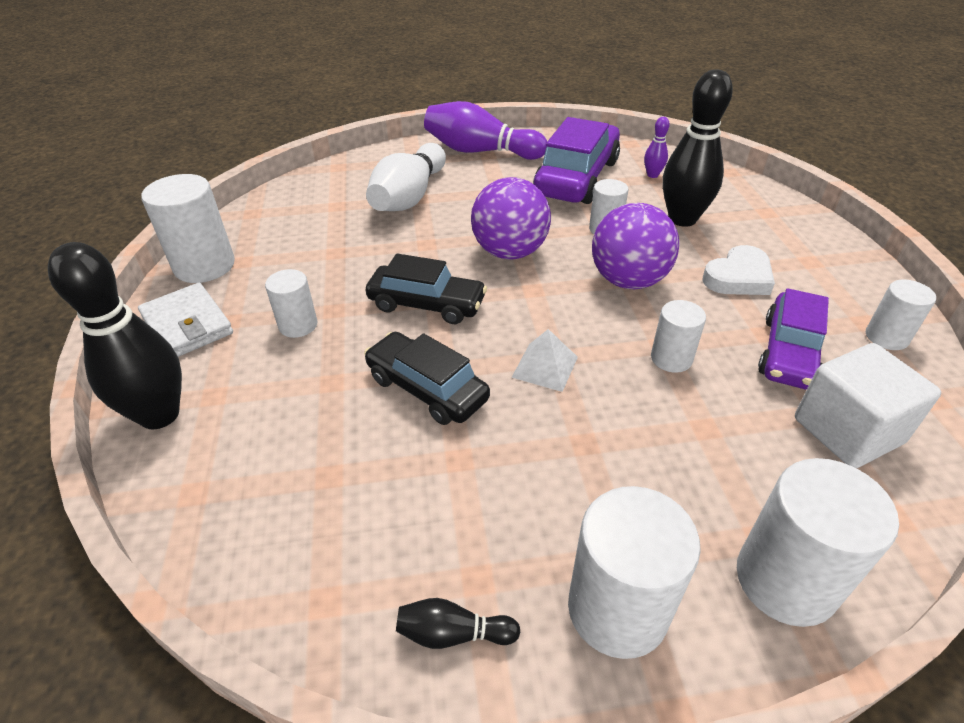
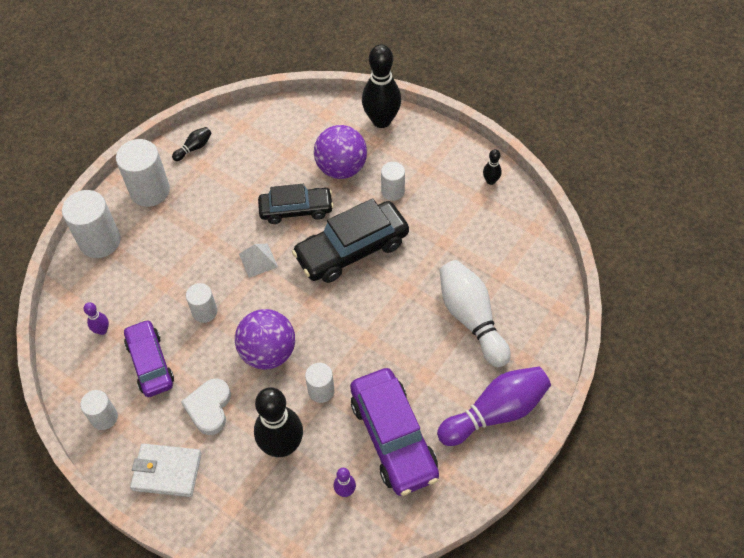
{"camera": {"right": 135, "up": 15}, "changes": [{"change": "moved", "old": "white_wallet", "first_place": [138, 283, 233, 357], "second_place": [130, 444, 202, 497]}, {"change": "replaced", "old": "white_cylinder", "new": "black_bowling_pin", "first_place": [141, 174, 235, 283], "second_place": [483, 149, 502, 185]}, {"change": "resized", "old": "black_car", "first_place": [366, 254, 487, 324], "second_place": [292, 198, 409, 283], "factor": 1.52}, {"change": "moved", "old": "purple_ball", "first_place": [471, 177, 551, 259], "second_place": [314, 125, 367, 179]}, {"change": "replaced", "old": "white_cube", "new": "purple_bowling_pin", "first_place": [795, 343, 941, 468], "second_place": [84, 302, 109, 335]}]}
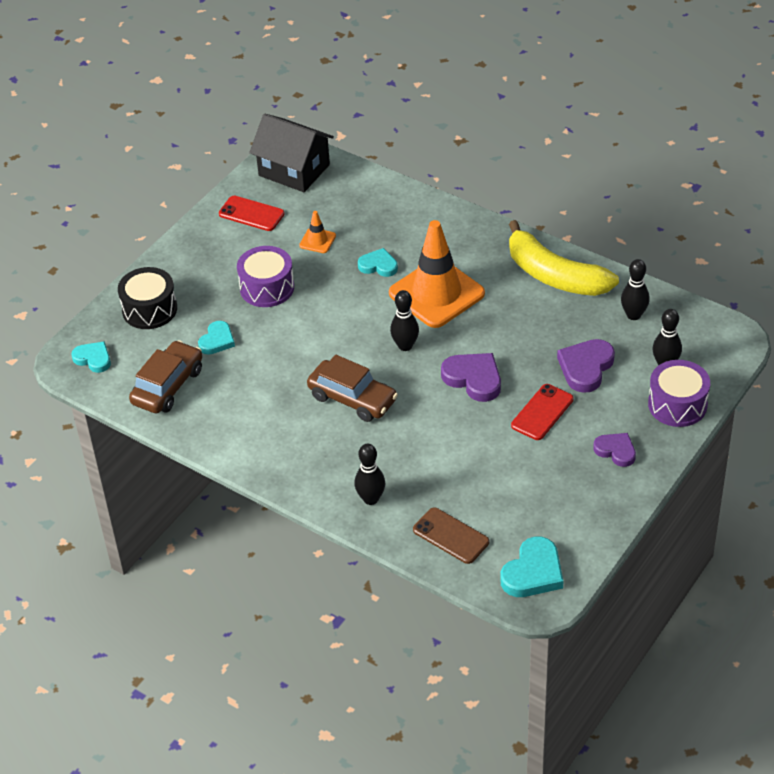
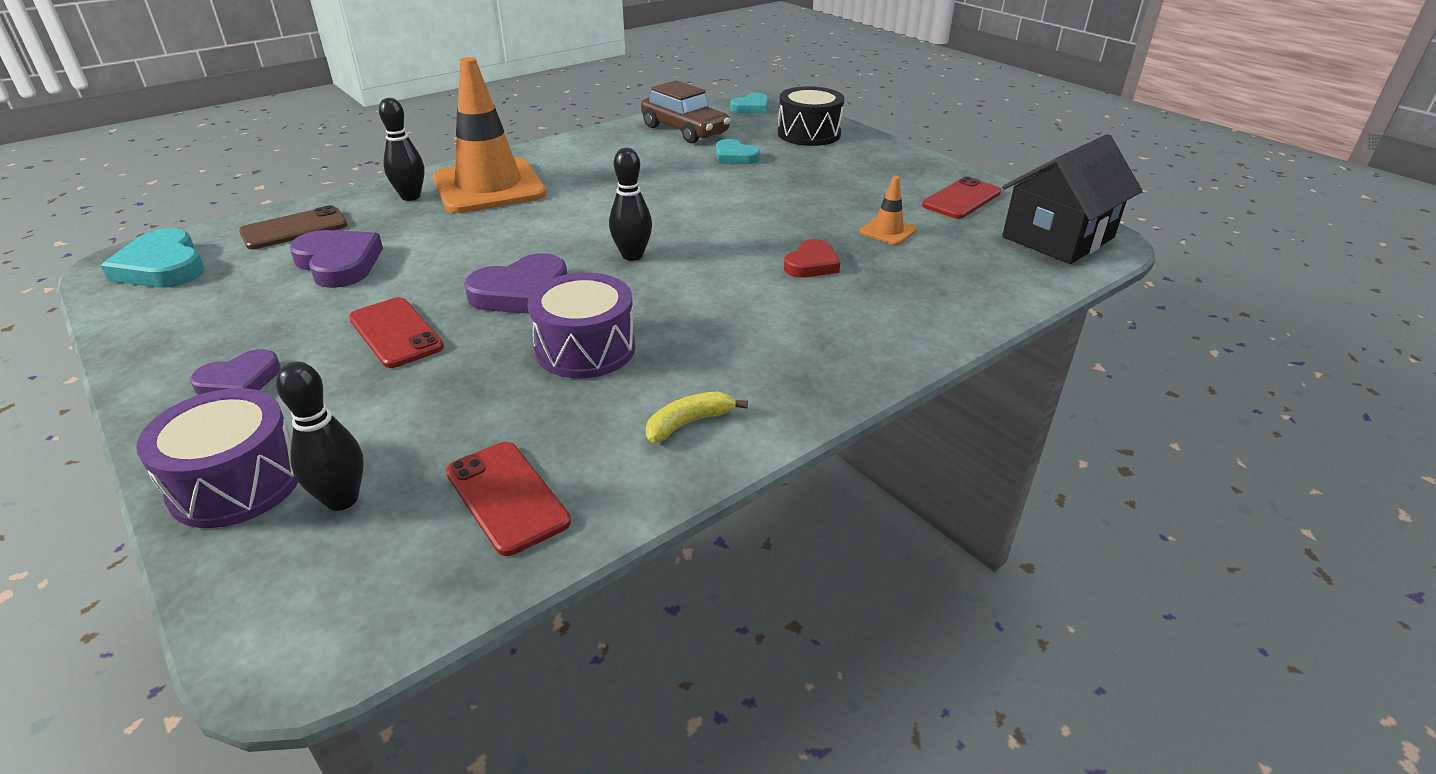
{"camera": {"right": 105, "up": -10}, "changes": [{"change": "moved", "old": "purple_drum", "first_place": [237, 246, 294, 307], "second_place": [527, 272, 635, 378]}, {"change": "removed", "old": "brown_car", "first_place": [307, 355, 398, 422]}, {"change": "recoloured", "old": "turquoise_heart", "new": "red_heart", "first_place": [358, 248, 398, 277], "second_place": [784, 239, 840, 277]}, {"change": "moved", "old": "orange_traffic_cone", "first_place": [389, 220, 485, 328], "second_place": [433, 57, 546, 213]}, {"change": "resized", "old": "yellow_banana", "first_place": [509, 220, 619, 296], "second_place": [646, 391, 748, 443], "factor": 0.4}, {"change": "moved", "old": "purple_heart", "first_place": [557, 339, 615, 393], "second_place": [289, 230, 383, 288]}, {"change": "replaced", "old": "black_bowling_pin", "new": "red_phone", "first_place": [621, 259, 650, 320], "second_place": [446, 442, 571, 556]}]}
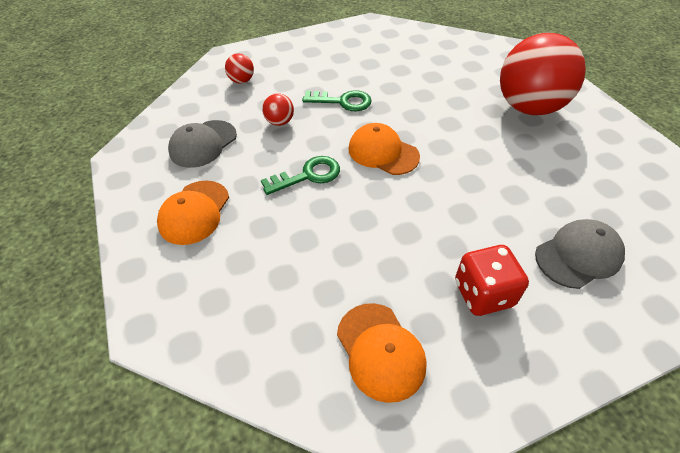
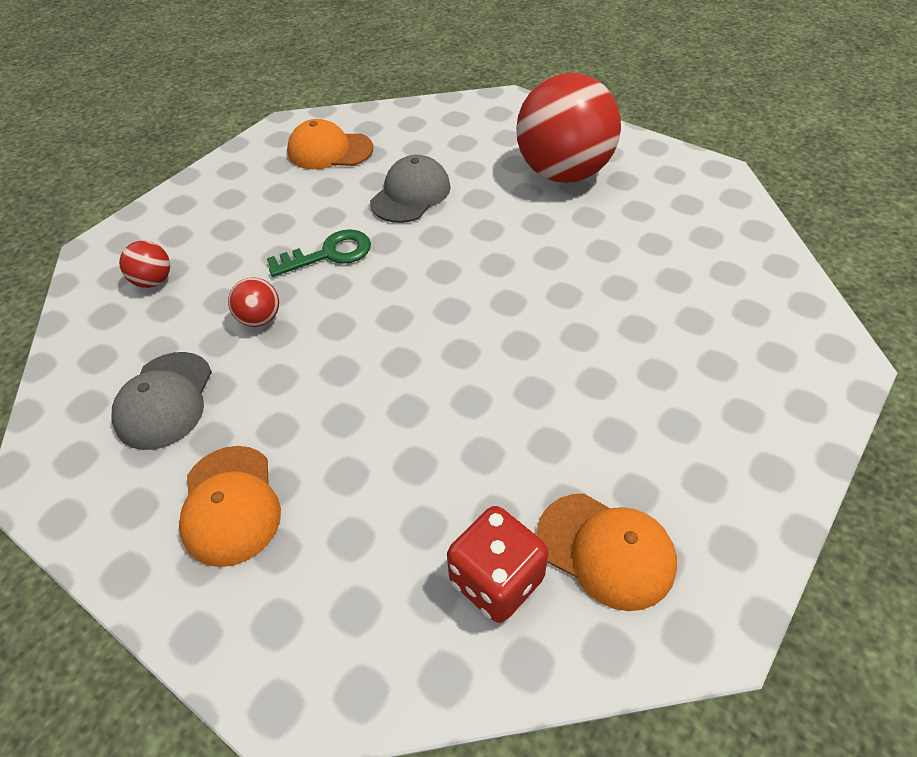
{"camera": {"right": -30, "up": 0}, "changes": [{"change": "removed", "old": "green_key", "first_place": [261, 156, 340, 195]}, {"change": "moved", "old": "orange_cap", "first_place": [348, 123, 420, 175], "second_place": [287, 119, 373, 169]}, {"change": "moved", "old": "red_dice", "first_place": [455, 245, 529, 316], "second_place": [447, 506, 549, 623]}, {"change": "moved", "old": "grey_cap", "first_place": [535, 219, 625, 289], "second_place": [370, 155, 451, 223]}]}
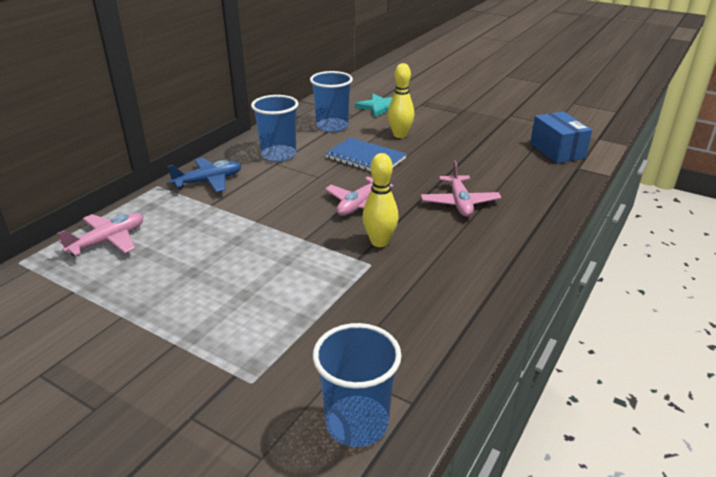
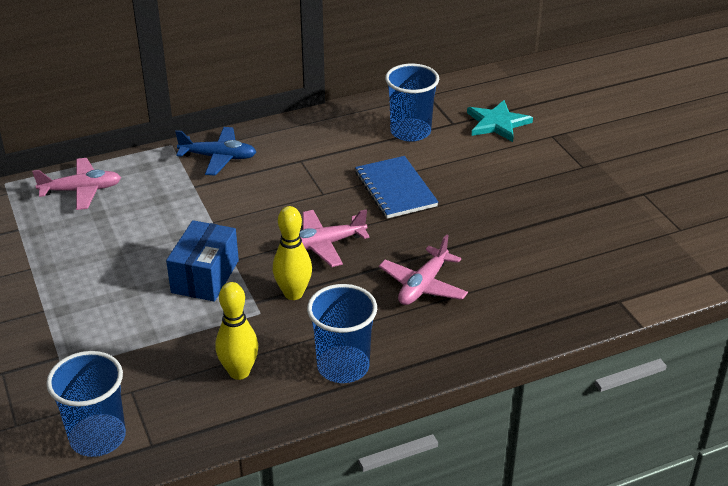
{"camera": {"right": 35, "up": 5}, "changes": [{"change": "moved", "old": "blue_cup", "first_place": [251, 95, 299, 162], "second_place": [307, 284, 377, 383]}, {"change": "moved", "old": "yellow_bowling_pin", "first_place": [388, 63, 414, 138], "second_place": [216, 282, 258, 380]}, {"change": "moved", "old": "blue_box", "first_place": [530, 111, 592, 164], "second_place": [166, 220, 239, 302]}]}
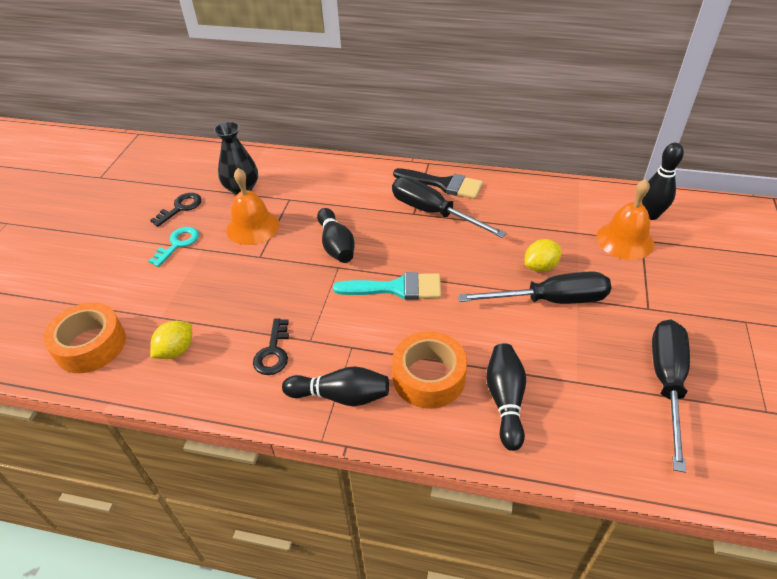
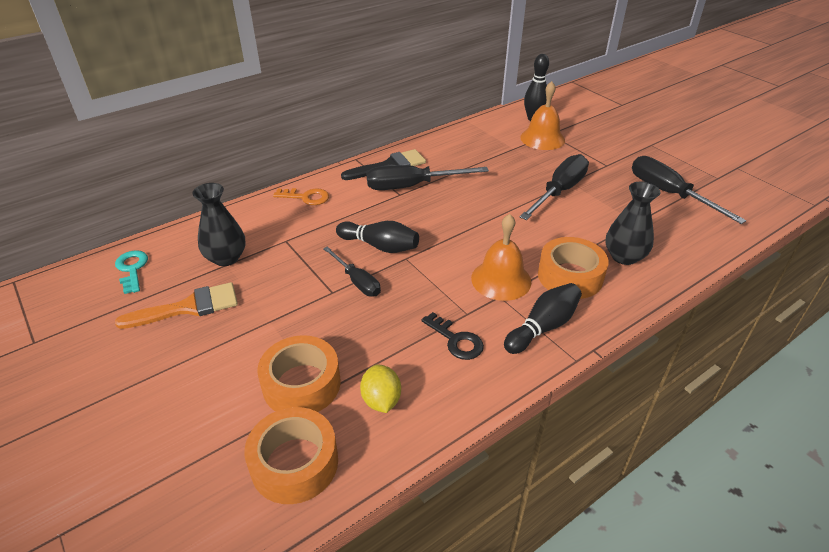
{"camera": {"right": -50, "up": -5}, "changes": [{"change": "moved", "old": "turquoise_key", "first_place": [149, 227, 199, 267], "second_place": [115, 250, 148, 294]}, {"change": "replaced", "old": "black_key", "new": "orange_brush", "first_place": [150, 193, 201, 227], "second_place": [115, 282, 238, 329]}, {"change": "moved", "old": "orange_bell", "first_place": [226, 168, 279, 245], "second_place": [471, 214, 531, 301]}, {"change": "removed", "old": "turquoise_brush", "first_place": [333, 272, 441, 300]}, {"change": "replaced", "old": "black_bowling_pin", "new": "black_vase", "first_place": [486, 343, 526, 451], "second_place": [605, 182, 660, 265]}, {"change": "removed", "old": "yellow_lemon", "first_place": [525, 239, 561, 272]}, {"change": "added", "new": "orange_tape", "second_place": [257, 335, 340, 412]}, {"change": "added", "new": "orange_key", "second_place": [273, 188, 329, 205]}, {"change": "added", "new": "black_screwdriver", "second_place": [323, 247, 381, 297]}]}
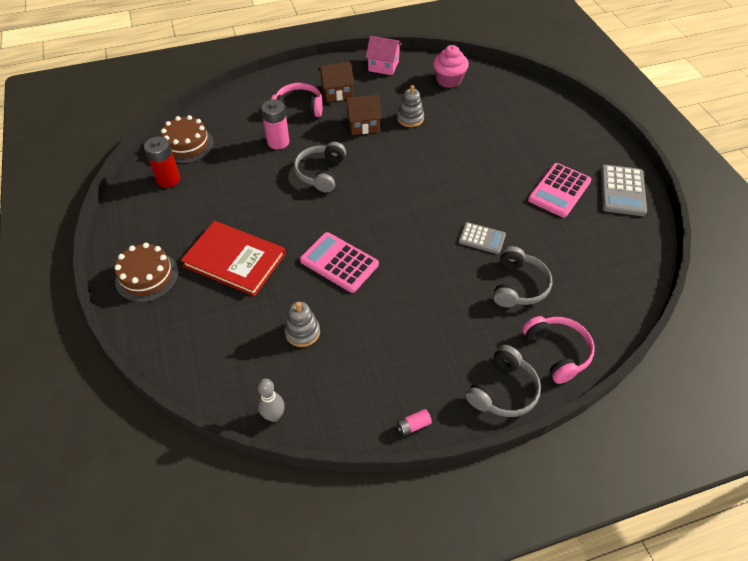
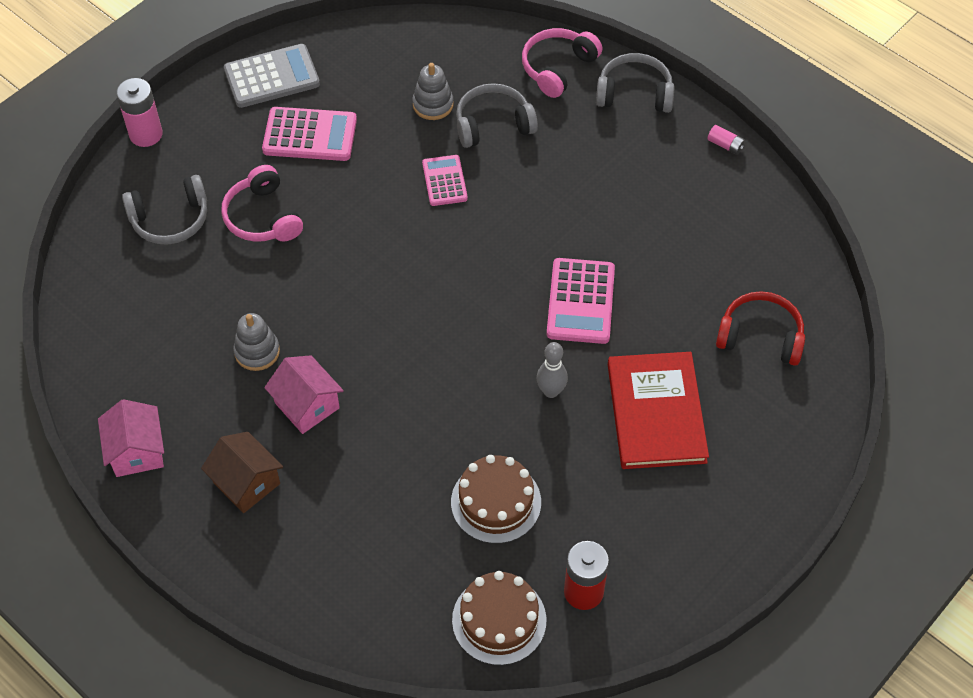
{"camera": {"right": -120, "up": 5}, "changes": [{"change": "moved", "old": "brown_cake", "first_place": [114, 243, 179, 302], "second_place": [451, 455, 541, 544]}, {"change": "moved", "old": "grey_bowling_pin", "first_place": [258, 379, 285, 422], "second_place": [537, 342, 568, 398]}, {"change": "moved", "old": "pink_battery", "first_place": [261, 99, 289, 149], "second_place": [116, 78, 163, 147]}, {"change": "moved", "old": "pink_headphones", "first_place": [271, 83, 323, 117], "second_place": [221, 165, 303, 242]}, {"change": "moved", "old": "grey_stacking_toy", "first_place": [284, 302, 320, 347], "second_place": [412, 63, 454, 120]}, {"change": "moved", "old": "grey_headphones", "first_place": [294, 142, 346, 192], "second_place": [122, 175, 207, 245]}, {"change": "recoloured", "old": "brown_house", "new": "pink_house", "first_place": [345, 95, 382, 135], "second_place": [264, 355, 344, 434]}, {"change": "removed", "old": "pink_cupcake", "first_place": [433, 45, 469, 88]}, {"change": "recoloured", "old": "grey_calculator", "new": "pink_calculator", "first_place": [458, 222, 506, 254], "second_place": [422, 155, 468, 206]}, {"change": "added", "new": "red_headphones", "second_place": [716, 291, 805, 366]}]}
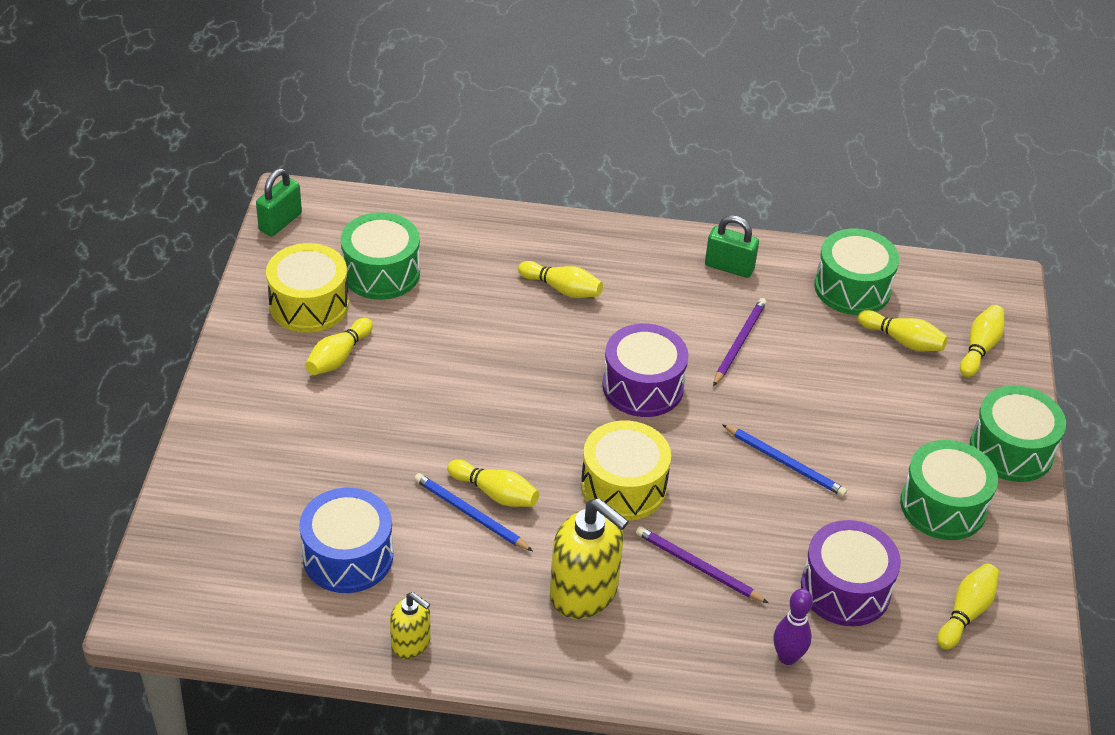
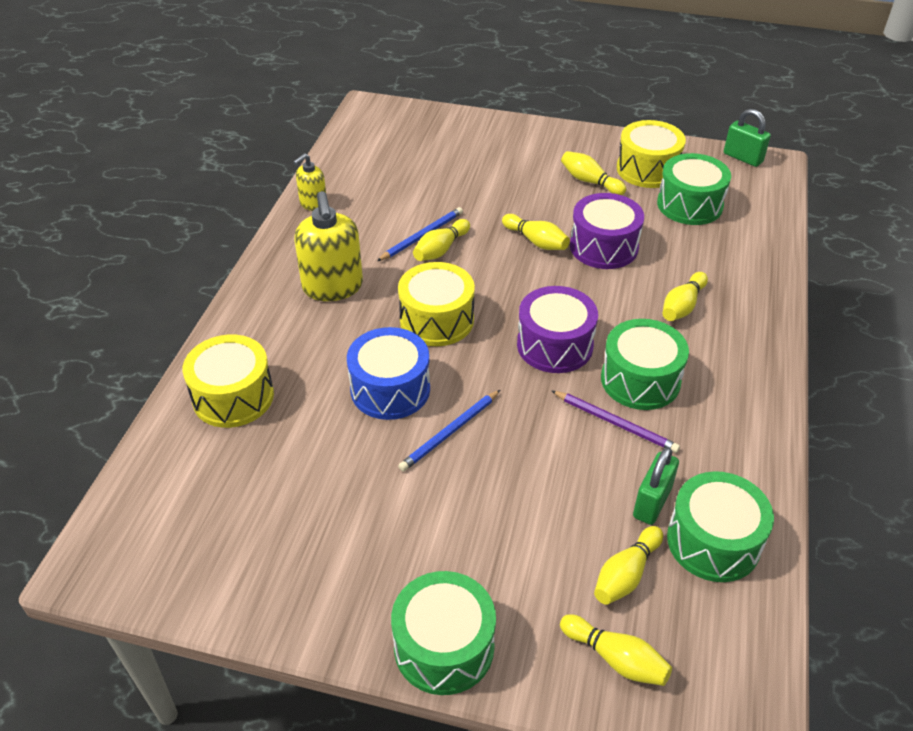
{"camera": {"right": 100, "up": 0}, "changes": [{"change": "moved", "old": "blue_drum", "first_place": [299, 488, 393, 593], "second_place": [347, 327, 430, 420]}, {"change": "turned", "old": "yellow_soap_dispenser", "first_place": [550, 498, 629, 619], "second_place": [294, 191, 363, 301], "degrees": -60}, {"change": "removed", "old": "purple_pencil", "first_place": [636, 526, 768, 603]}, {"change": "moved", "old": "green_padlock", "first_place": [705, 215, 759, 278], "second_place": [633, 447, 679, 525]}, {"change": "replaced", "old": "purple_bowling_pin", "new": "yellow_drum", "first_place": [773, 589, 813, 665], "second_place": [183, 334, 274, 428]}, {"change": "moved", "old": "purple_drum", "first_place": [801, 520, 901, 626], "second_place": [570, 193, 644, 269]}, {"change": "moved", "old": "green_drum", "first_place": [900, 440, 998, 540], "second_place": [601, 319, 689, 410]}, {"change": "moved", "old": "yellow_bowling_pin", "first_place": [937, 563, 999, 649], "second_place": [502, 214, 570, 250]}]}
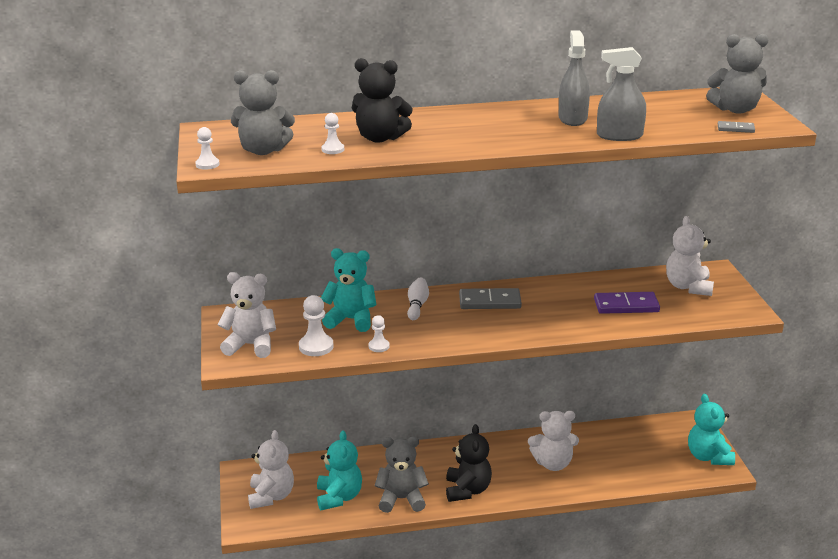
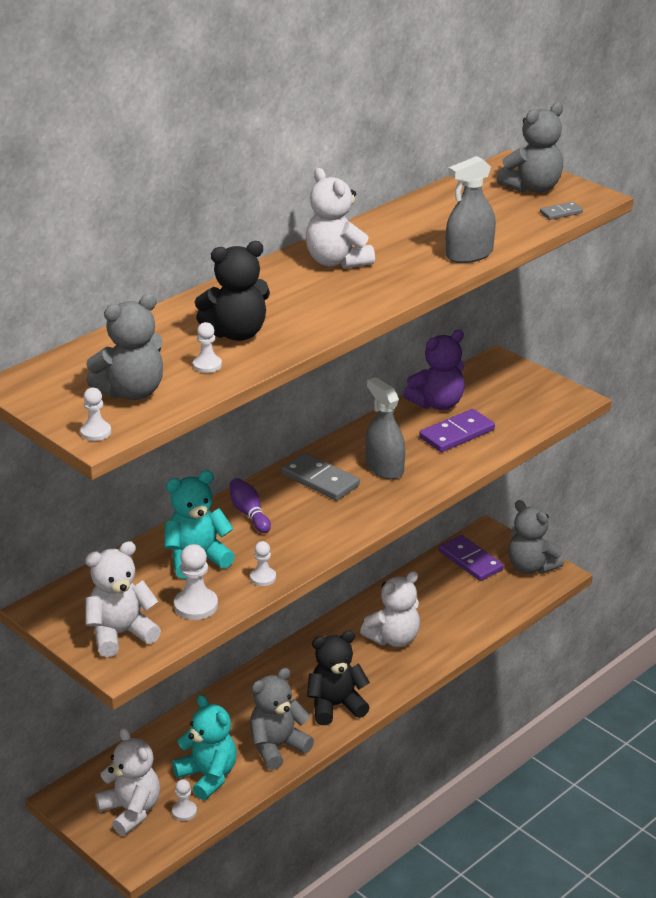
{"camera": {"right": -35, "up": 5}, "changes": [{"change": "recoloured", "old": "white_bowling_pin", "new": "purple_bowling_pin", "first_place": [407, 277, 429, 320], "second_place": [229, 478, 271, 533]}, {"change": "turned", "old": "black_teddy_bear", "first_place": [446, 424, 492, 502], "second_place": [307, 630, 370, 725], "degrees": -75}, {"change": "turned", "old": "grey_domino", "first_place": [459, 288, 522, 309], "second_place": [281, 453, 360, 500], "degrees": 75}, {"change": "moved", "old": "grey_spray_bottle", "first_place": [558, 30, 590, 126], "second_place": [365, 377, 405, 479]}, {"change": "moved", "old": "white_teddy_bear", "first_place": [666, 216, 714, 296], "second_place": [306, 168, 375, 269]}, {"change": "recoloured", "old": "turquoise_teddy_bear", "new": "grey_teddy_bear", "first_place": [688, 394, 735, 465], "second_place": [508, 500, 564, 574]}, {"change": "added", "new": "white_pawn", "second_place": [172, 779, 197, 821]}, {"change": "added", "new": "purple_teddy_bear", "second_place": [403, 330, 465, 410]}, {"change": "added", "new": "purple_domino", "second_place": [439, 535, 504, 581]}]}
